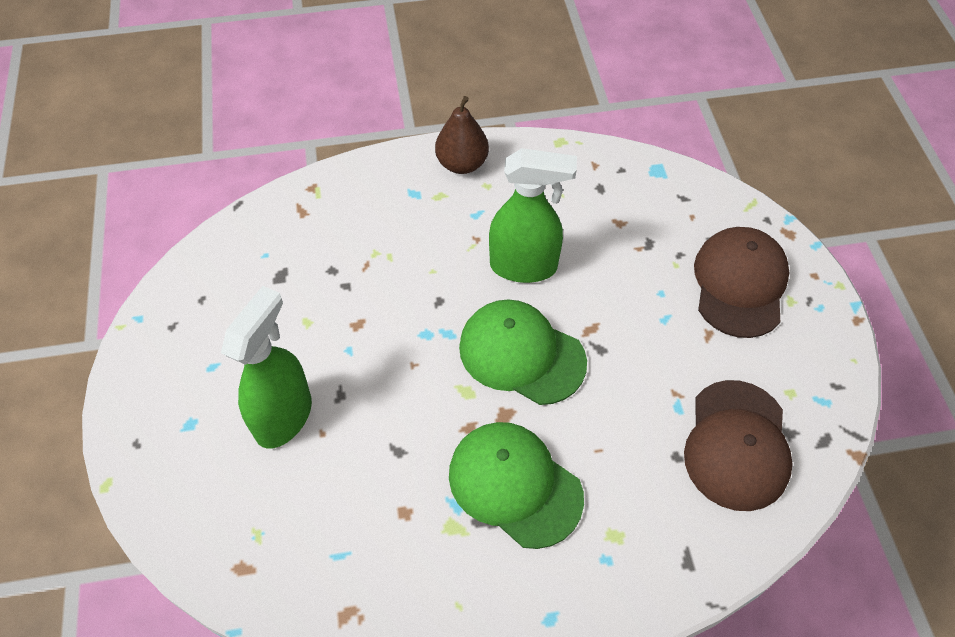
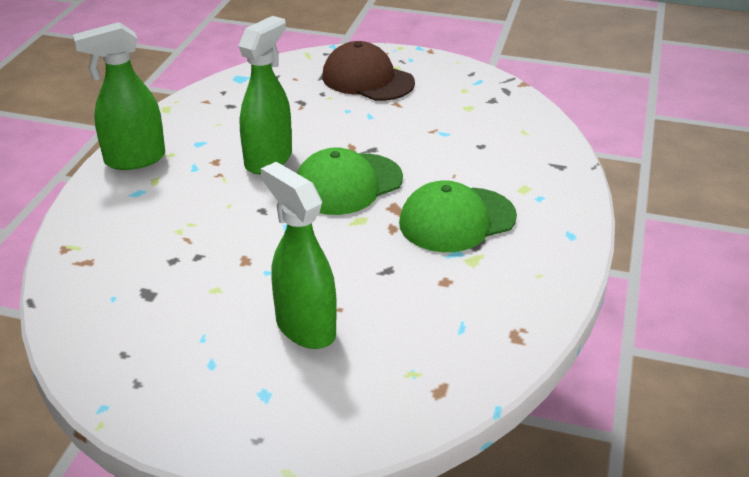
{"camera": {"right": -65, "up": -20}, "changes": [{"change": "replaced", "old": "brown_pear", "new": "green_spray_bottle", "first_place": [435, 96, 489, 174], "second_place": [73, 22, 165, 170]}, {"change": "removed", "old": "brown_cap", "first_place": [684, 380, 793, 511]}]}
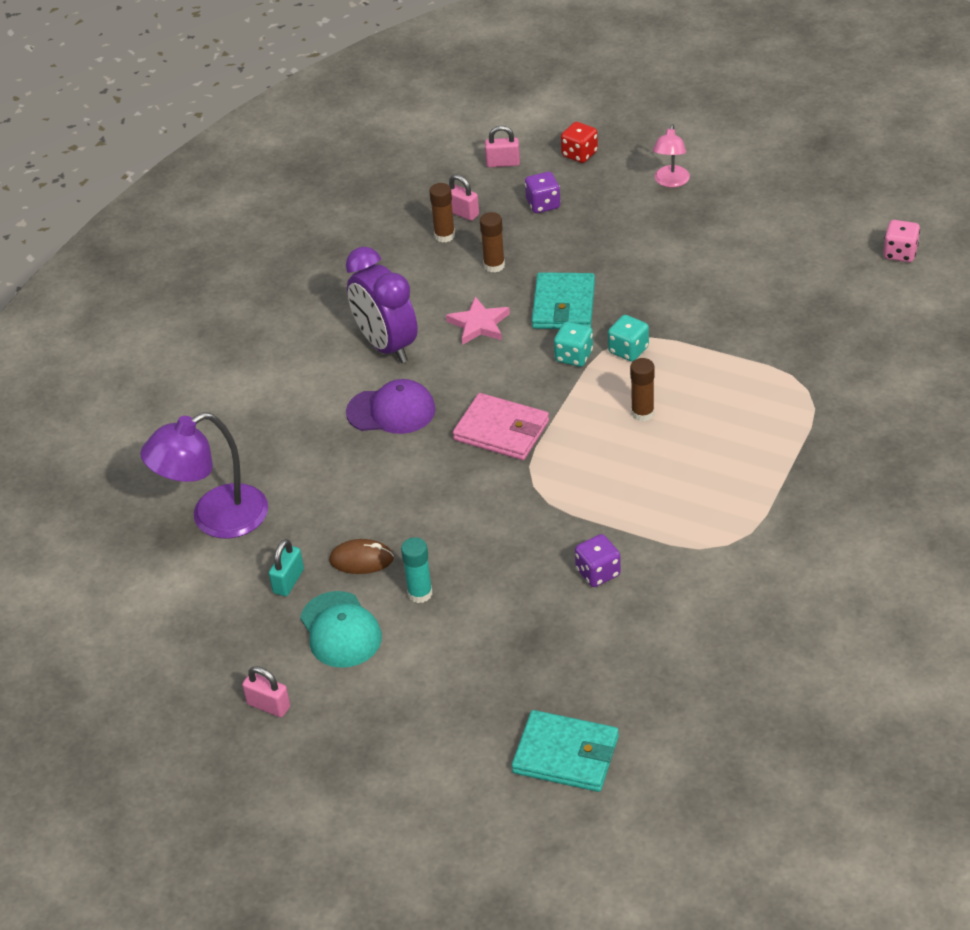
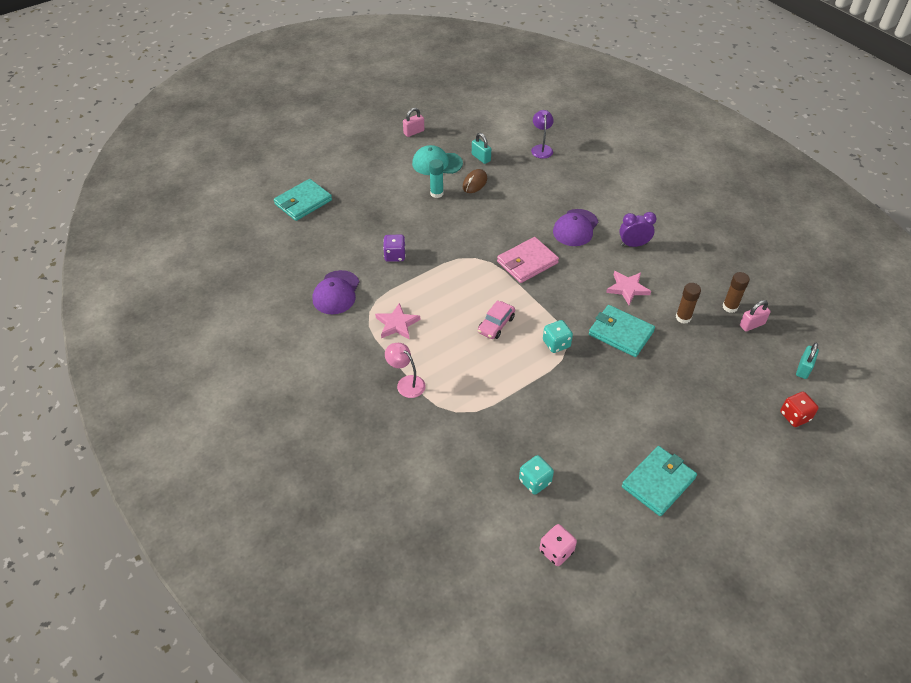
{"camera": {"right": 115, "up": 5}, "changes": [{"change": "resized", "old": "purple_lamp", "first_place": [140, 412, 268, 539], "second_place": [531, 110, 554, 159], "factor": 0.55}, {"change": "resized", "old": "purple_clock", "first_place": [346, 247, 418, 363], "second_place": [619, 212, 657, 247], "factor": 0.59}, {"change": "recoloured", "old": "pink_padlock", "new": "turquoise_padlock", "first_place": [485, 126, 520, 167], "second_place": [796, 343, 819, 379]}, {"change": "removed", "old": "purple_dice", "first_place": [525, 172, 561, 213]}, {"change": "moved", "old": "turquoise_dice", "first_place": [554, 322, 593, 367], "second_place": [519, 455, 554, 495]}, {"change": "replaced", "old": "brown_glue_stick", "new": "pink_car", "first_place": [630, 358, 655, 421], "second_place": [478, 300, 515, 339]}, {"change": "moved", "old": "pink_lamp", "first_place": [653, 124, 690, 187], "second_place": [385, 343, 426, 398]}, {"change": "added", "new": "purple_cap", "second_place": [313, 270, 359, 315]}, {"change": "added", "new": "pink_star", "second_place": [375, 303, 420, 340]}, {"change": "added", "new": "turquoise_wallet", "second_place": [622, 446, 697, 516]}]}
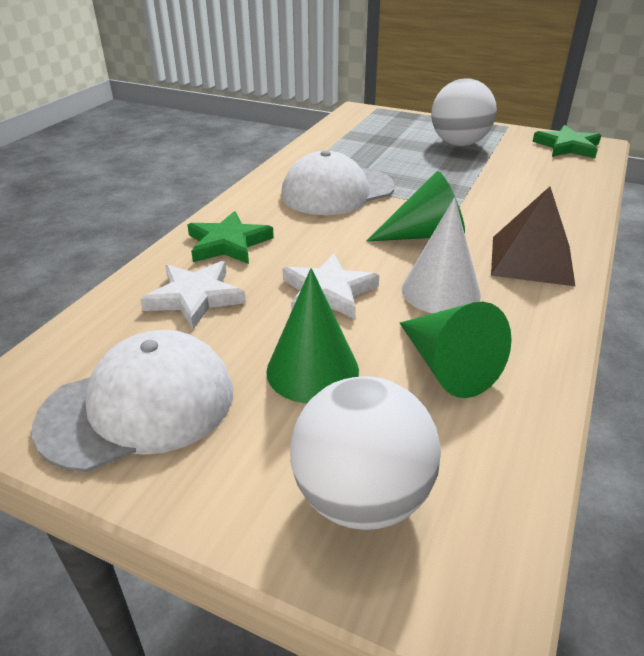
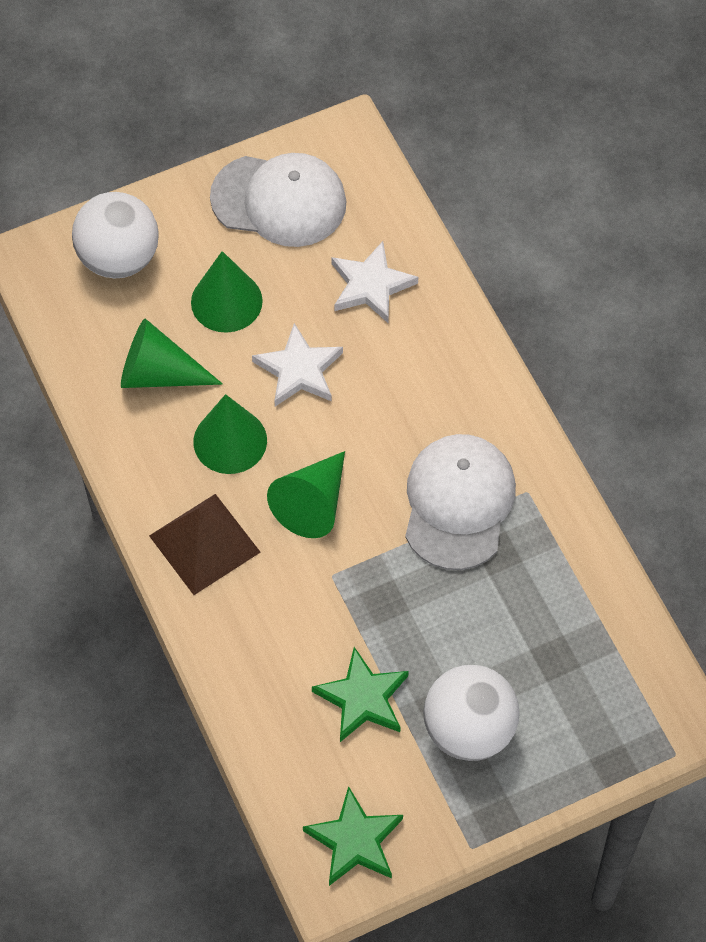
{"camera": {"right": 130, "up": 25}, "changes": [{"change": "turned", "old": "white_cap", "first_place": [32, 330, 233, 472], "second_place": [210, 153, 346, 247], "degrees": -90}, {"change": "moved", "old": "green_star", "first_place": [187, 211, 274, 264], "second_place": [312, 647, 409, 742]}, {"change": "recoloured", "old": "white_cone", "new": "green_cone", "first_place": [402, 198, 481, 313], "second_place": [193, 394, 267, 474]}]}
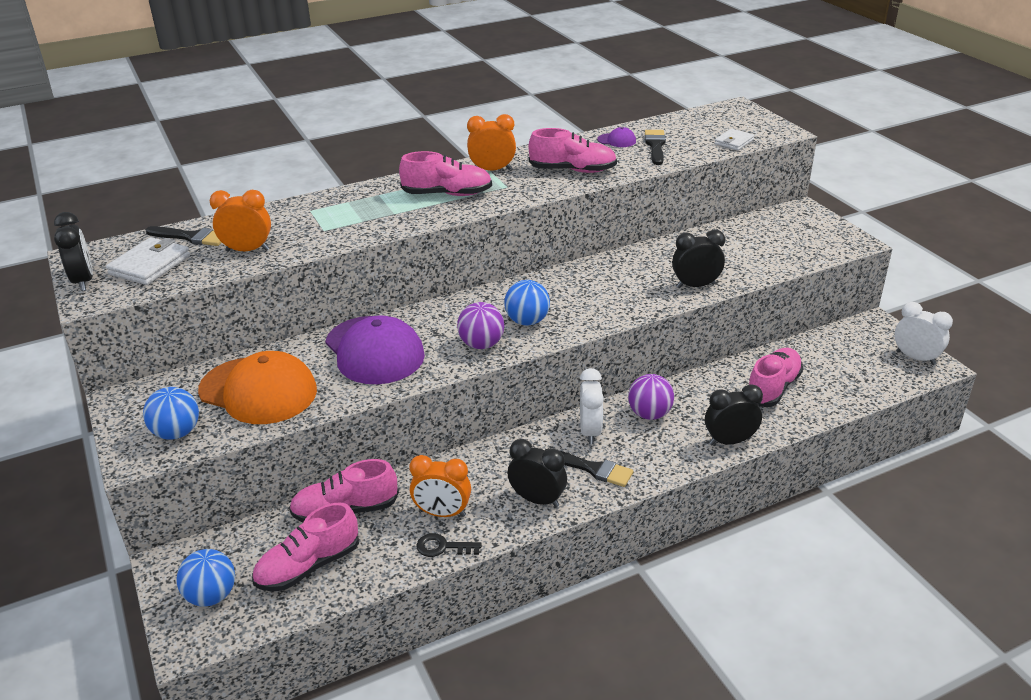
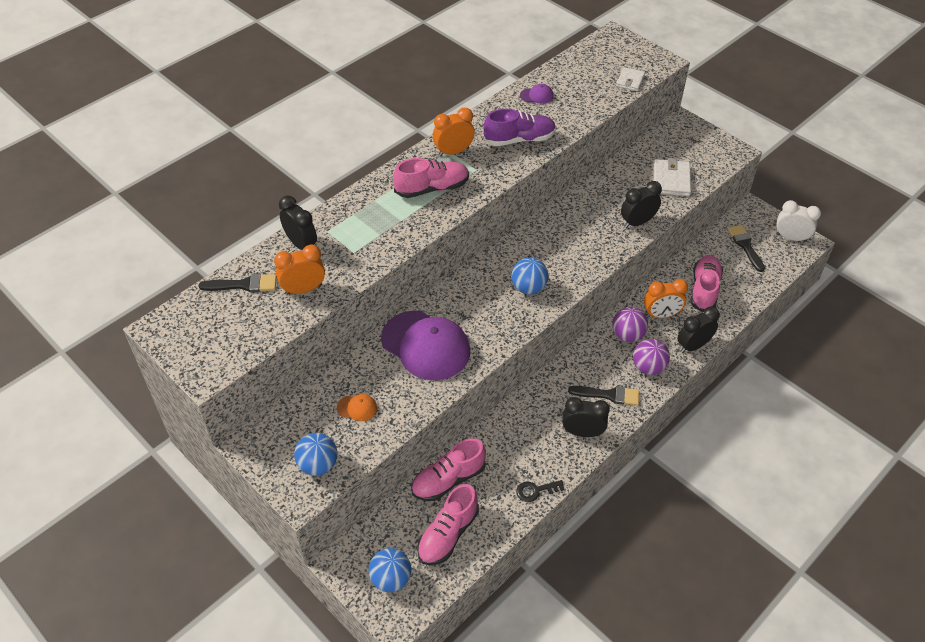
{"camera": {"right": -20, "up": 15}, "changes": [{"change": "moved", "old": "black_clock", "first_place": [54, 212, 93, 291], "second_place": [279, 196, 317, 250]}, {"change": "moved", "old": "white_wallet", "first_place": [106, 237, 190, 285], "second_place": [653, 158, 691, 196]}, {"change": "resized", "old": "orange_cap", "first_place": [198, 351, 317, 424], "second_place": [337, 394, 377, 421], "factor": 0.4}, {"change": "moved", "old": "orange_clock", "first_place": [409, 455, 471, 517], "second_place": [644, 279, 688, 318]}, {"change": "moved", "old": "purple_ball", "first_place": [457, 302, 504, 349], "second_place": [633, 339, 670, 375]}, {"change": "recoloured", "old": "pink_shoe", "new": "purple_shoe", "first_place": [529, 128, 617, 173], "second_place": [483, 109, 556, 146]}, {"change": "removed", "old": "white_clock", "first_place": [580, 368, 604, 444]}, {"change": "moved", "old": "black_brush", "first_place": [645, 130, 666, 165], "second_place": [728, 225, 765, 272]}]}
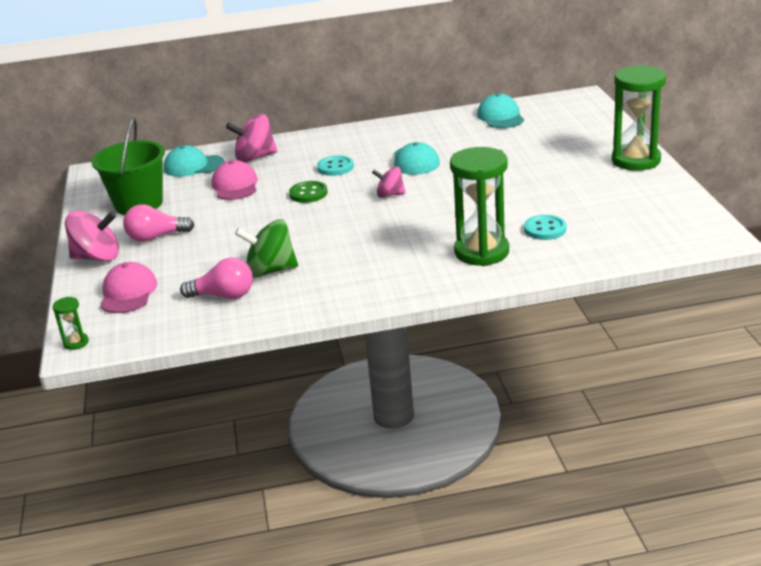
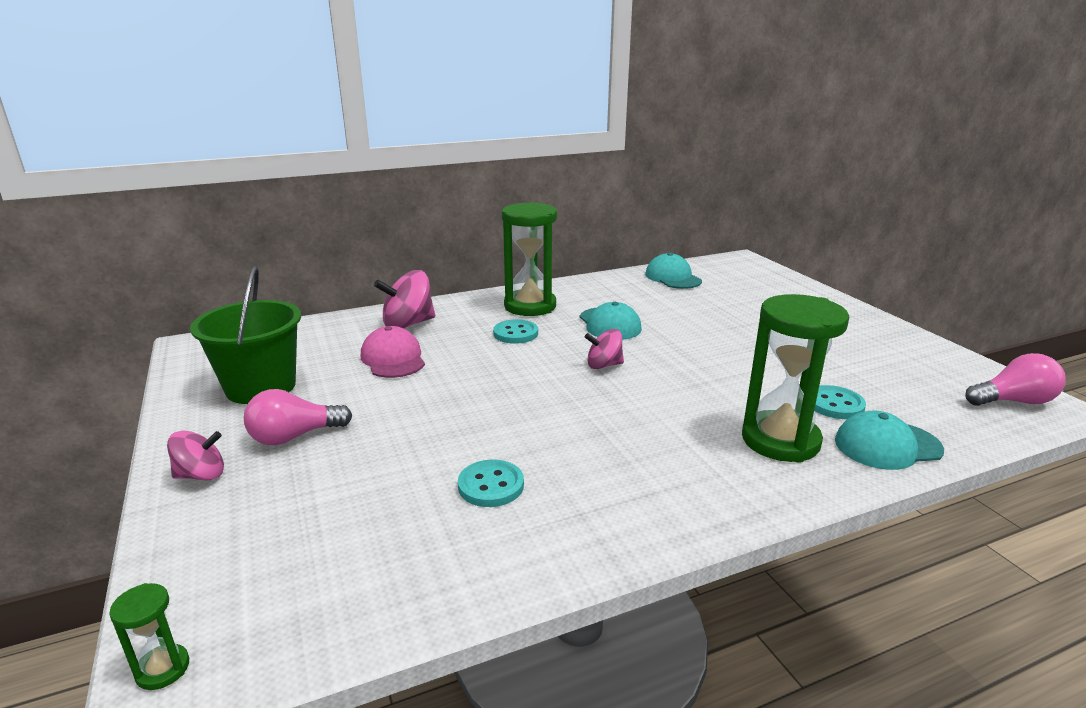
{"camera": {"right": -15, "up": -5}, "changes": [{"change": "resized", "old": "pink_spinning_top", "first_place": [65, 210, 119, 261], "second_place": [167, 431, 224, 480], "factor": 0.62}, {"change": "removed", "old": "pink_cap", "first_place": [100, 262, 157, 313]}, {"change": "moved", "old": "turquoise_cap", "first_place": [164, 145, 225, 177], "second_place": [835, 411, 944, 470]}, {"change": "moved", "old": "pink_light_bulb", "first_place": [180, 258, 253, 299], "second_place": [965, 353, 1066, 406]}, {"change": "replaced", "old": "green_spinning_top", "new": "turquoise_button", "first_place": [235, 219, 298, 278], "second_place": [458, 460, 524, 507]}, {"change": "removed", "old": "green_button", "first_place": [289, 181, 327, 203]}, {"change": "moved", "old": "green_hourglass", "first_place": [611, 65, 666, 171], "second_place": [502, 202, 557, 316]}]}
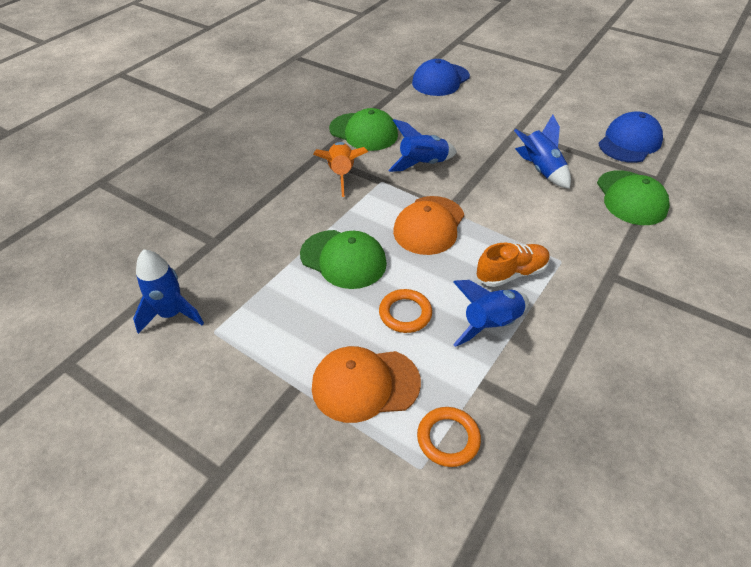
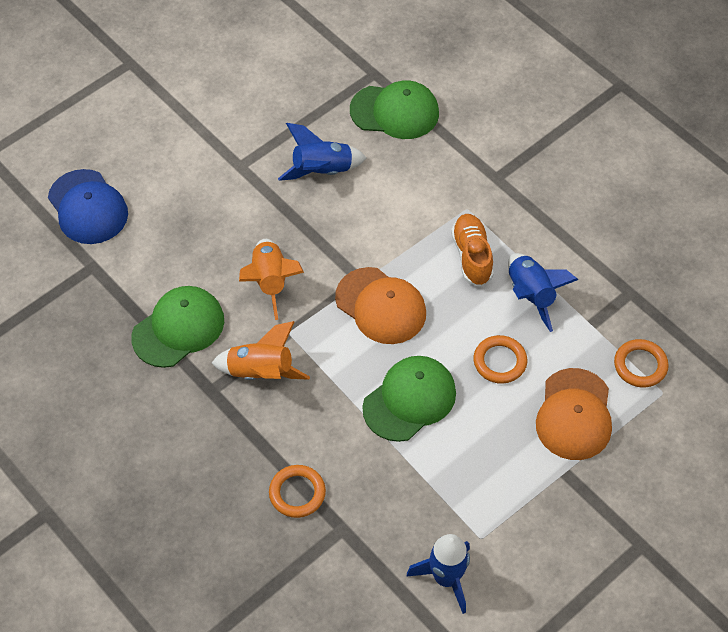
{"camera": {"right": -75, "up": 10}, "changes": [{"change": "recoloured", "old": "blue_rocket", "new": "orange_rocket", "first_place": [388, 119, 457, 172], "second_place": [239, 239, 304, 320]}, {"change": "removed", "old": "blue_cap", "first_place": [598, 111, 663, 163]}, {"change": "added", "new": "orange_ring", "second_place": [269, 465, 326, 518]}]}
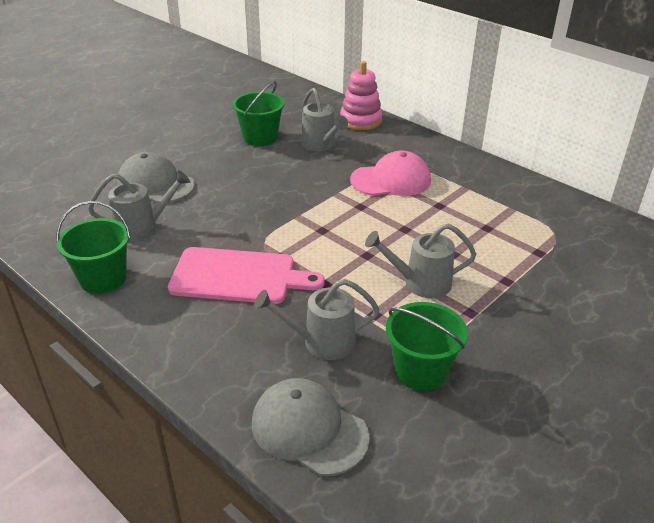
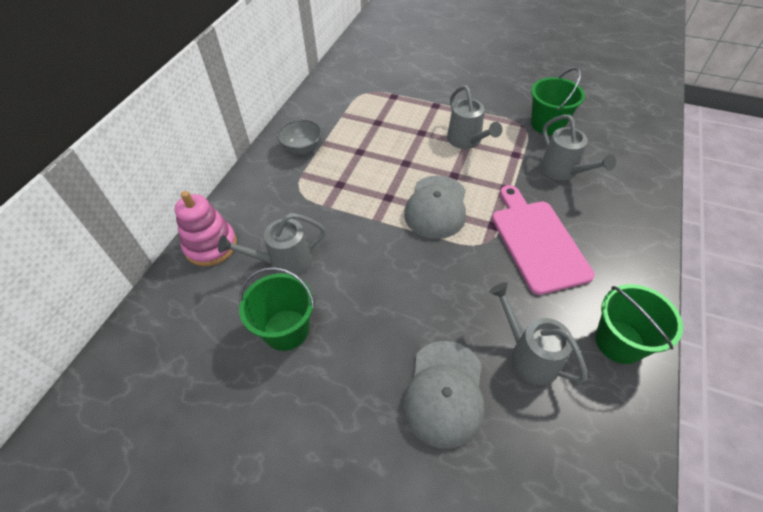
{"camera": {"right": -110, "up": 15}, "changes": [{"change": "moved", "old": "grey_cap", "first_place": [252, 378, 370, 476], "second_place": [404, 176, 466, 239]}, {"change": "turned", "old": "grey_watering_can", "first_place": [301, 88, 348, 151], "second_place": [218, 213, 326, 276], "degrees": -150}, {"change": "removed", "old": "pink_cap", "first_place": [350, 151, 431, 196]}, {"change": "added", "new": "grey_bowl", "second_place": [277, 119, 322, 155]}]}
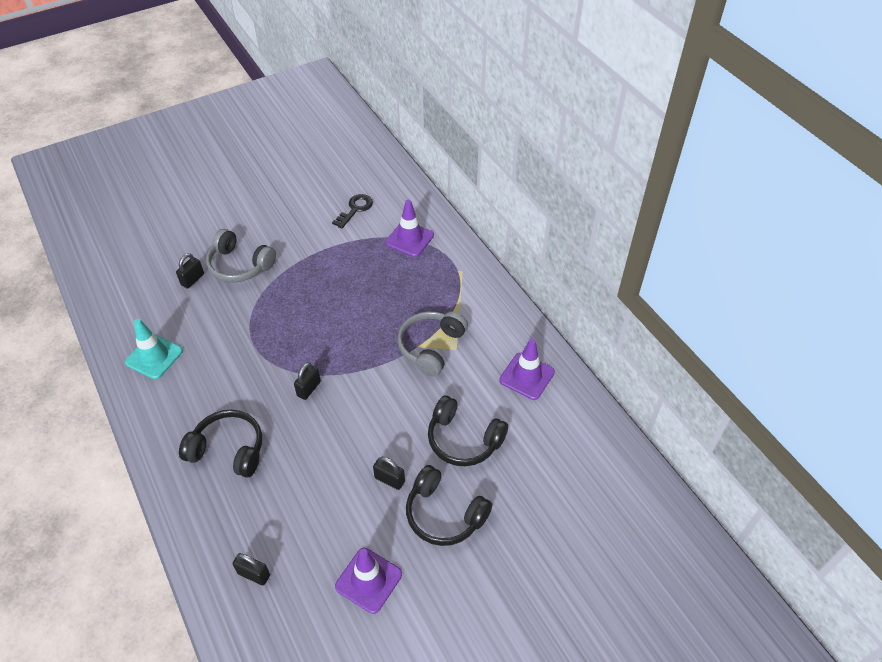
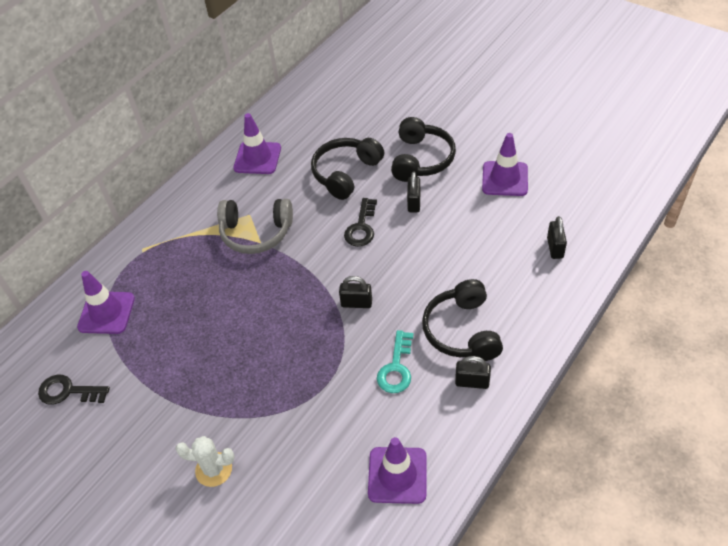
{"camera": {"right": -110, "up": 0}, "changes": [{"change": "recoloured", "old": "turquoise_traffic_cone", "new": "purple_traffic_cone", "first_place": [125, 319, 183, 379], "second_place": [368, 437, 427, 504]}, {"change": "moved", "old": "black_padlock", "first_place": [176, 253, 204, 289], "second_place": [455, 356, 491, 389]}, {"change": "replaced", "old": "grey_headphones", "new": "white_cactus", "first_place": [206, 229, 276, 283], "second_place": [176, 436, 235, 487]}, {"change": "turned", "old": "black_headphones", "first_place": [428, 395, 508, 466], "second_place": [311, 138, 384, 200], "degrees": -150}, {"change": "added", "new": "black_key", "second_place": [344, 198, 377, 247]}, {"change": "added", "new": "turquoise_key", "second_place": [377, 330, 414, 393]}]}
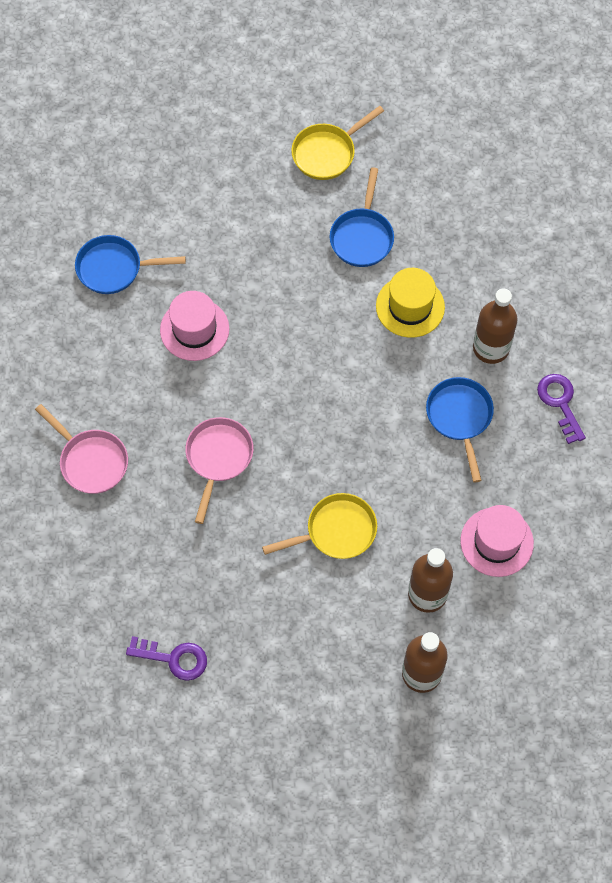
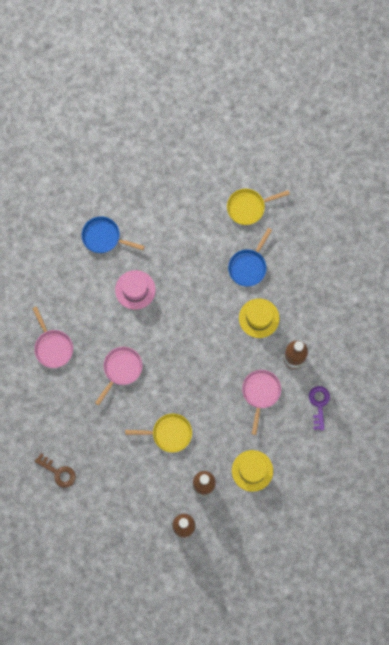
{"camera": {"right": 20, "up": 10}, "changes": [{"change": "recoloured", "old": "purple_key", "new": "brown_key", "first_place": [126, 636, 207, 681], "second_place": [35, 453, 76, 488]}, {"change": "recoloured", "old": "blue_pan", "new": "pink_pan", "first_place": [426, 377, 494, 482], "second_place": [242, 370, 281, 435]}, {"change": "recoloured", "old": "pink_hat", "new": "yellow_hat", "first_place": [460, 505, 534, 577], "second_place": [232, 450, 273, 492]}]}
